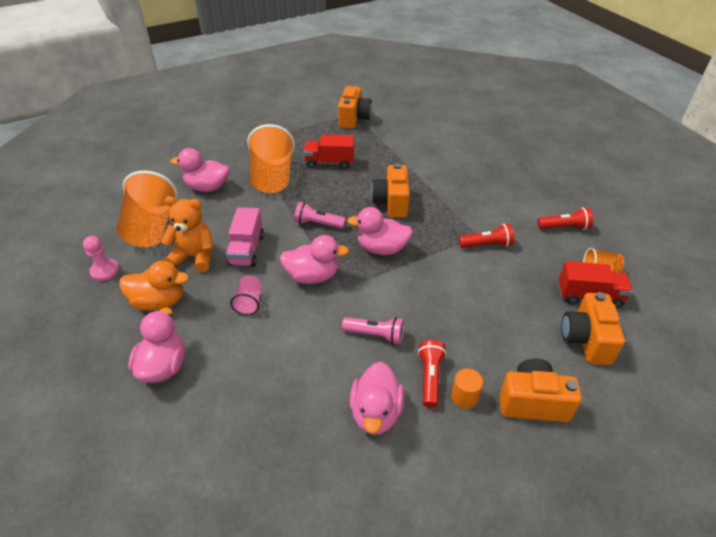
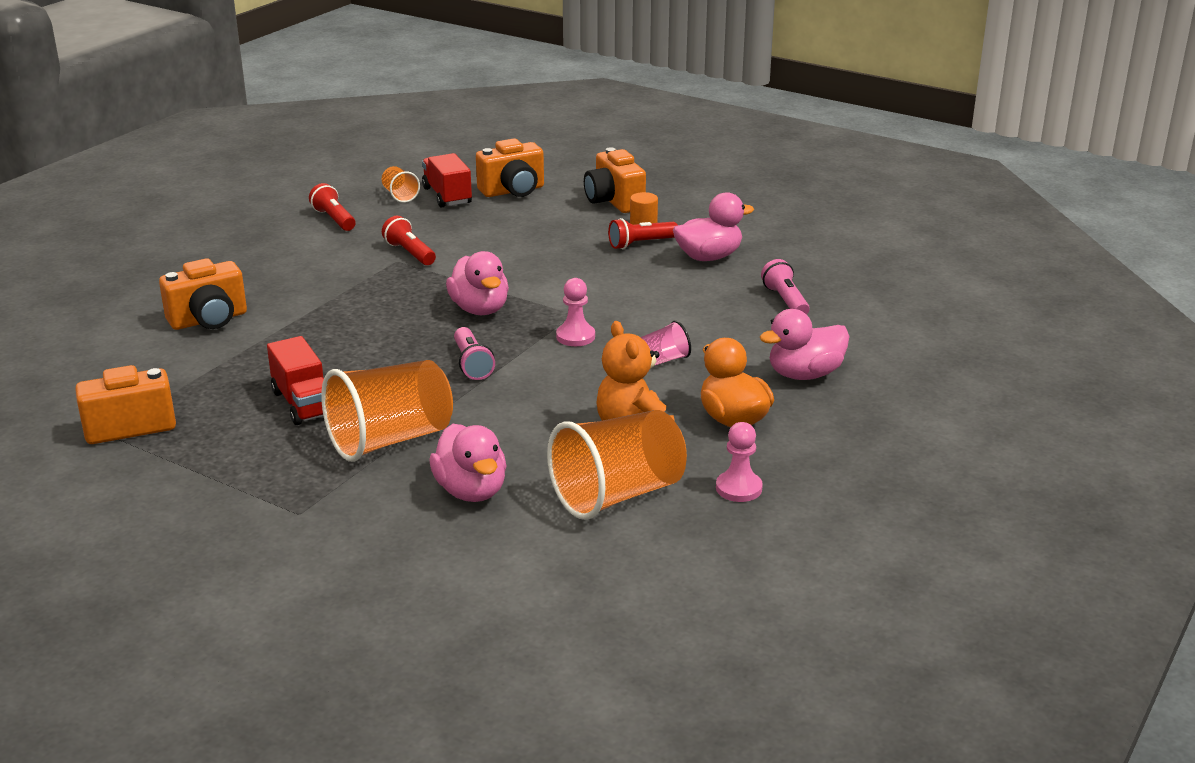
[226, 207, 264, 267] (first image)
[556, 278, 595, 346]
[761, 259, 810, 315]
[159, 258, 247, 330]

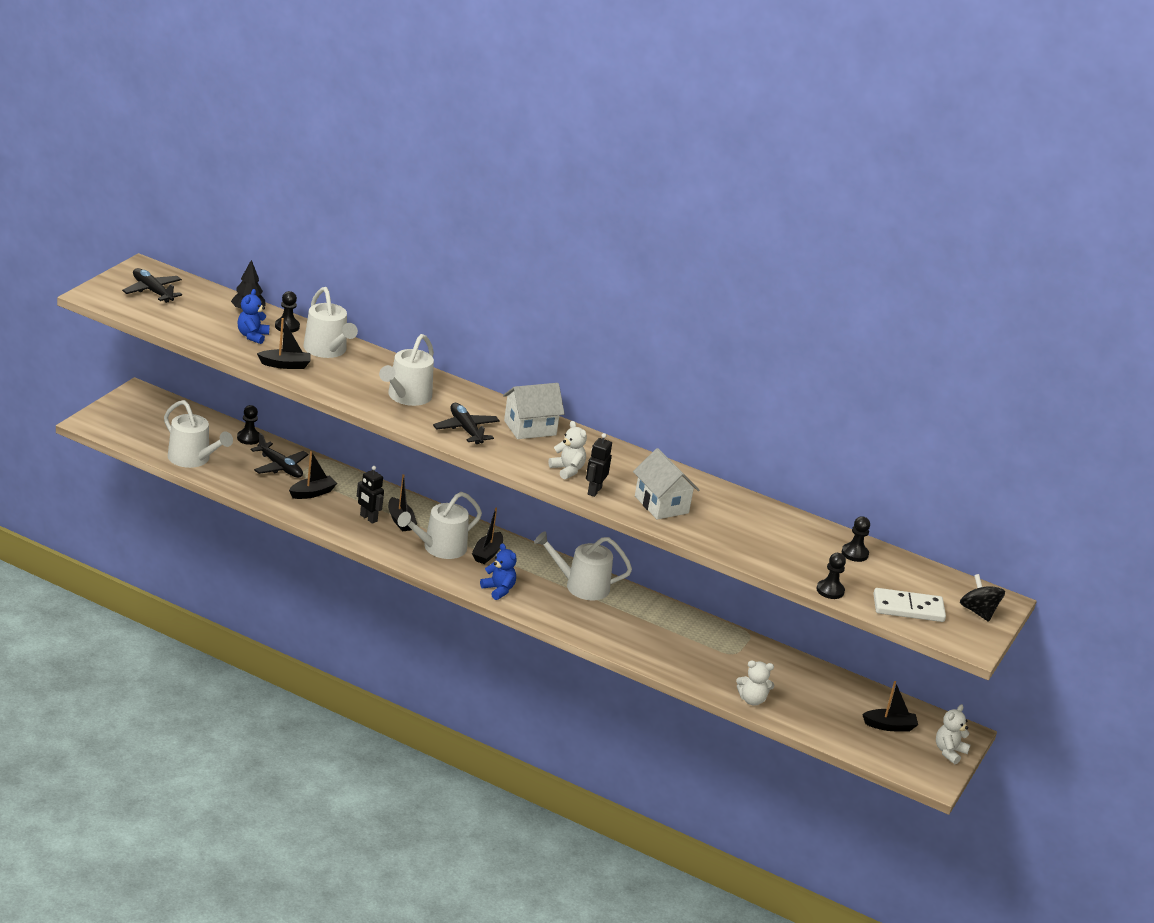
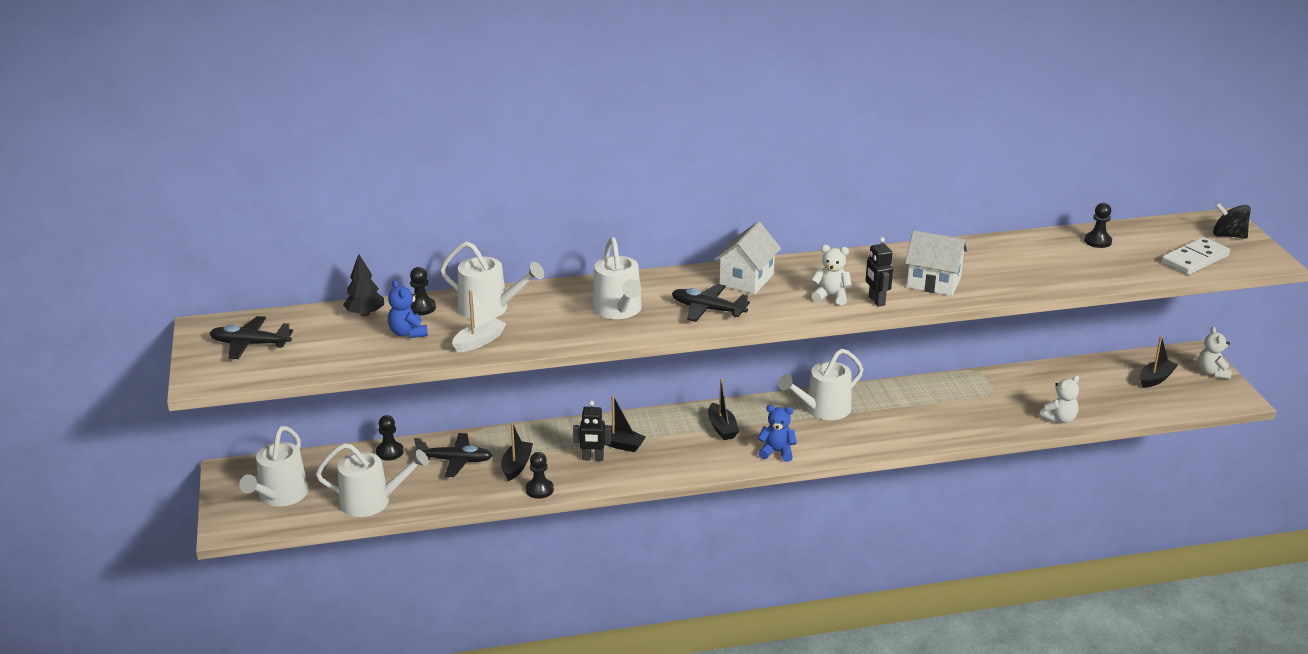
[452, 290, 506, 352]
[239, 426, 309, 507]
[525, 452, 554, 499]

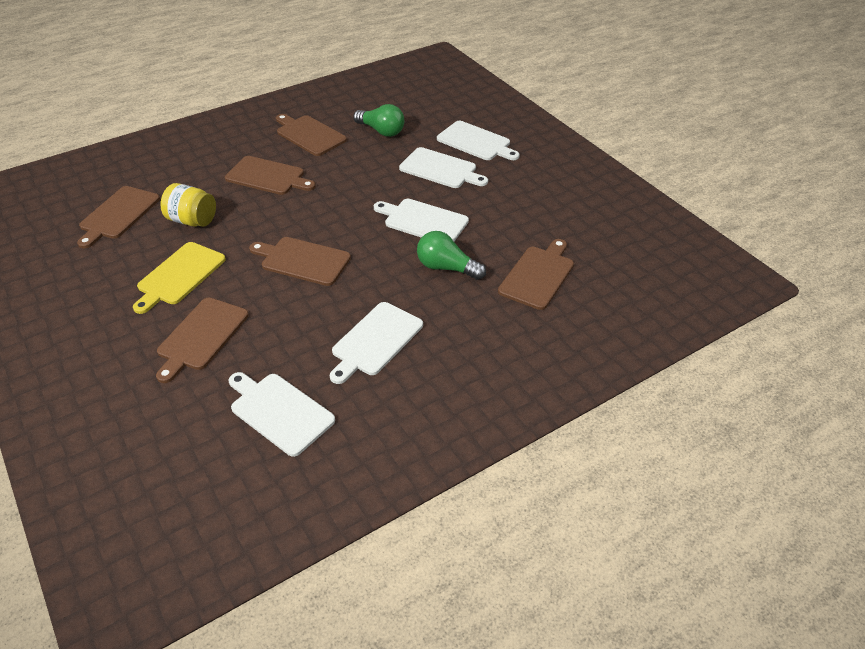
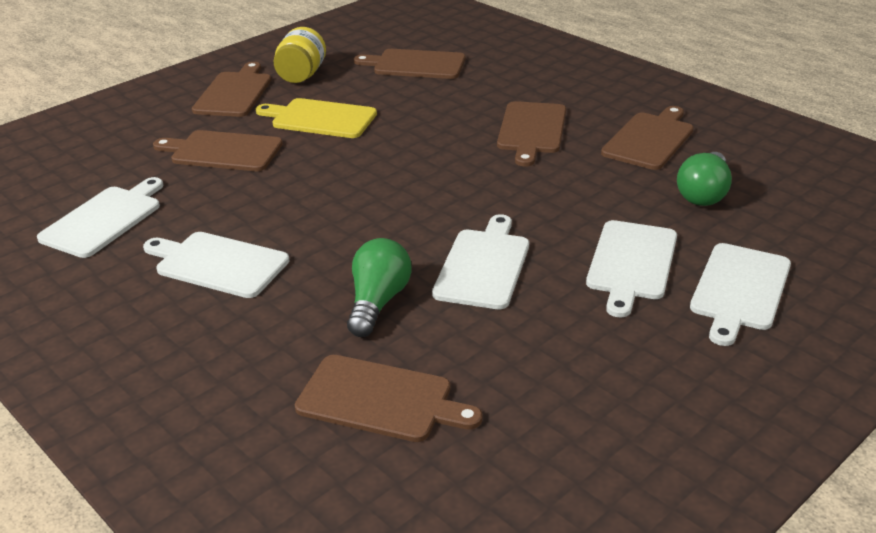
[273, 27, 326, 83]
[192, 62, 271, 117]

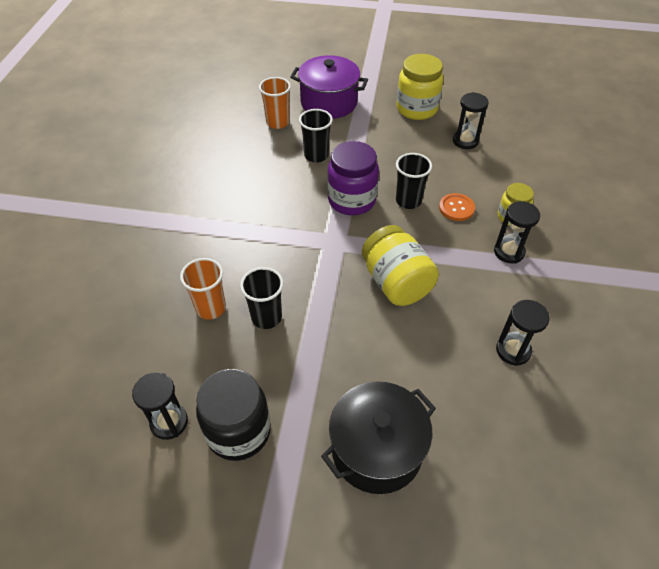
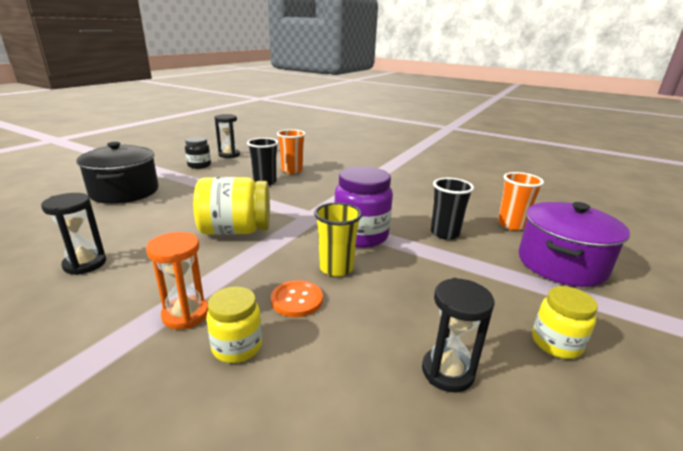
[185, 137, 211, 169]
[314, 203, 362, 277]
[532, 286, 598, 359]
[146, 232, 208, 329]

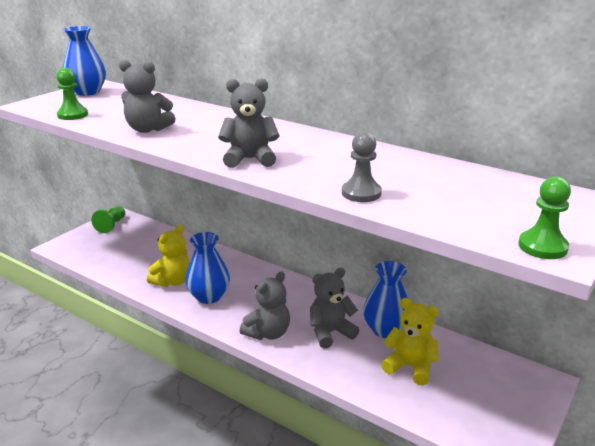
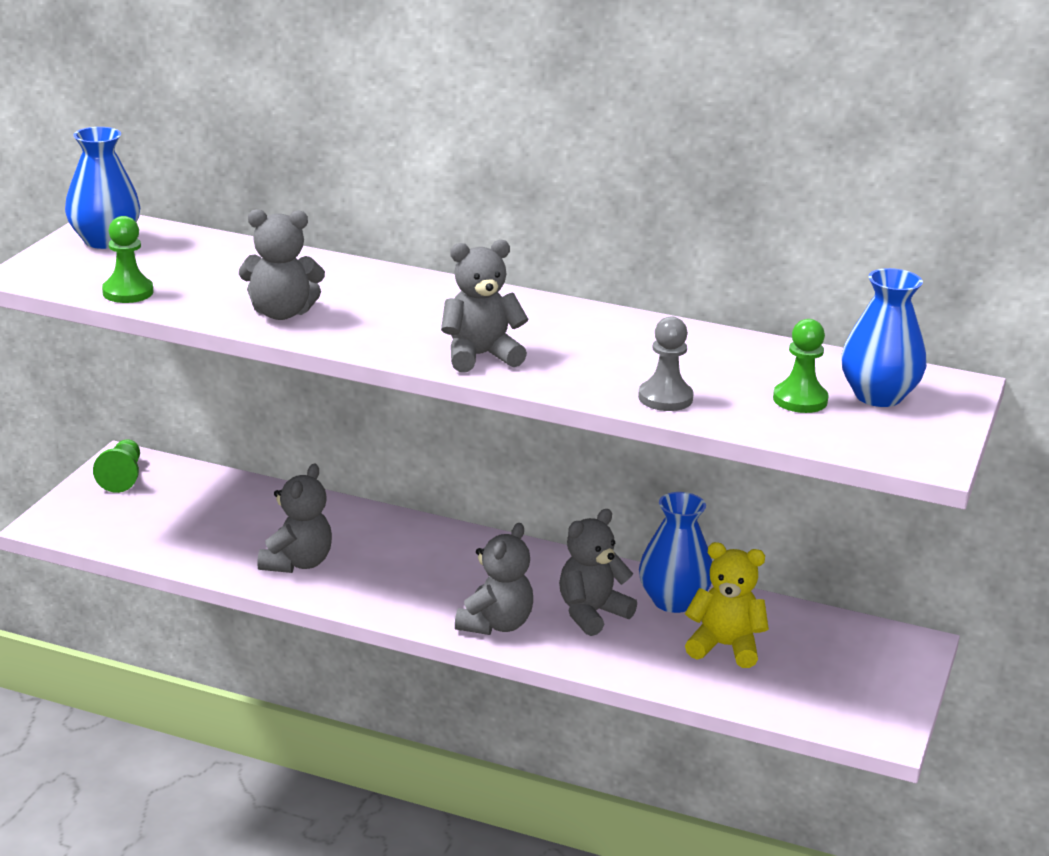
[257, 463, 332, 573]
[841, 268, 927, 407]
[773, 319, 829, 413]

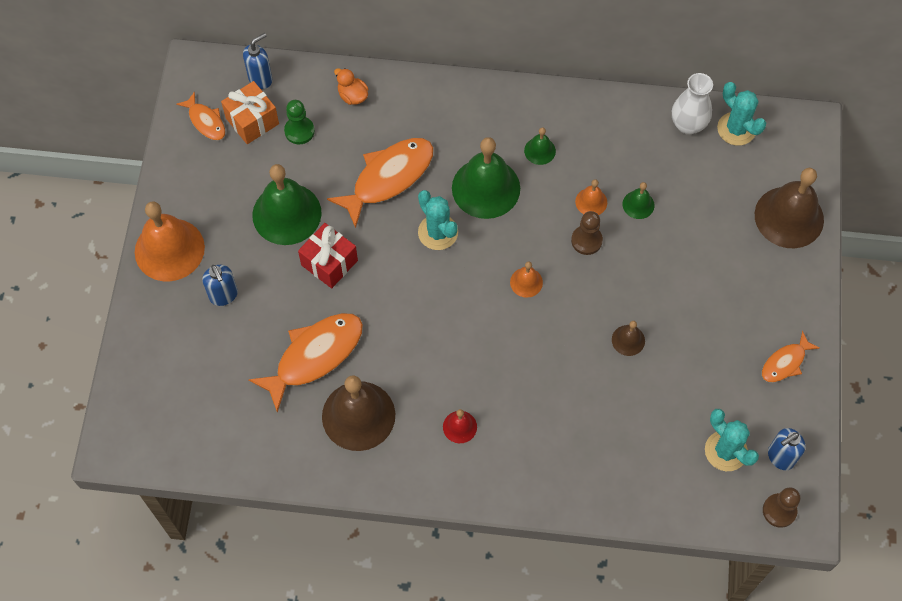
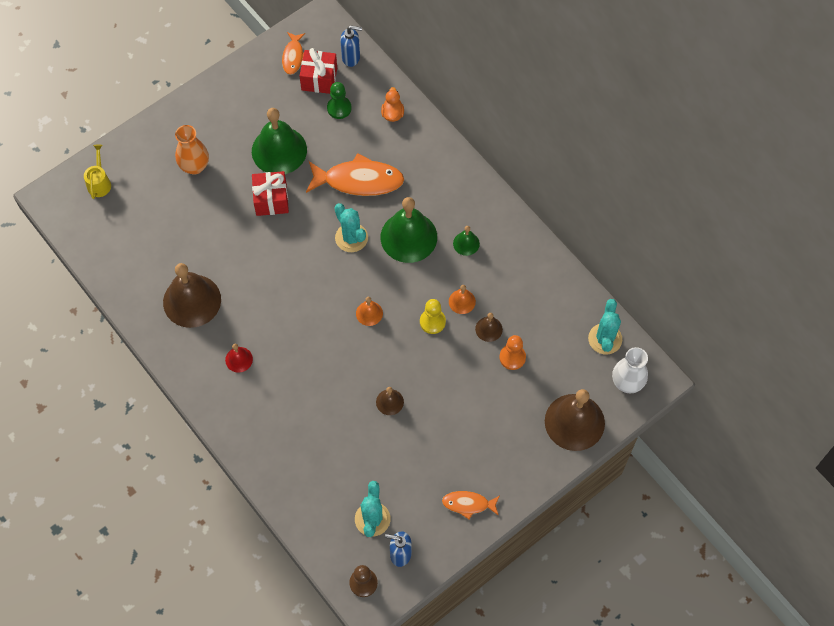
[135, 201, 205, 281] (first image)
[175, 125, 209, 175]
[300, 48, 337, 94]
[248, 313, 363, 413] (first image)
[334, 203, 368, 252]
[420, 299, 446, 334]
[475, 313, 503, 342]
[612, 347, 648, 393]
[84, 144, 111, 199]
[500, 335, 526, 370]

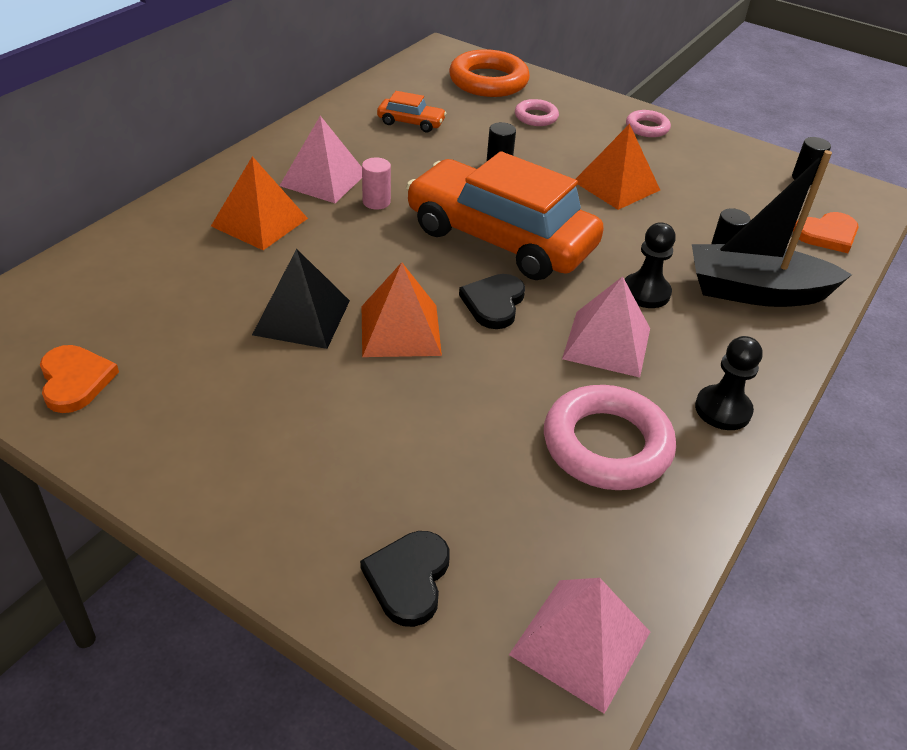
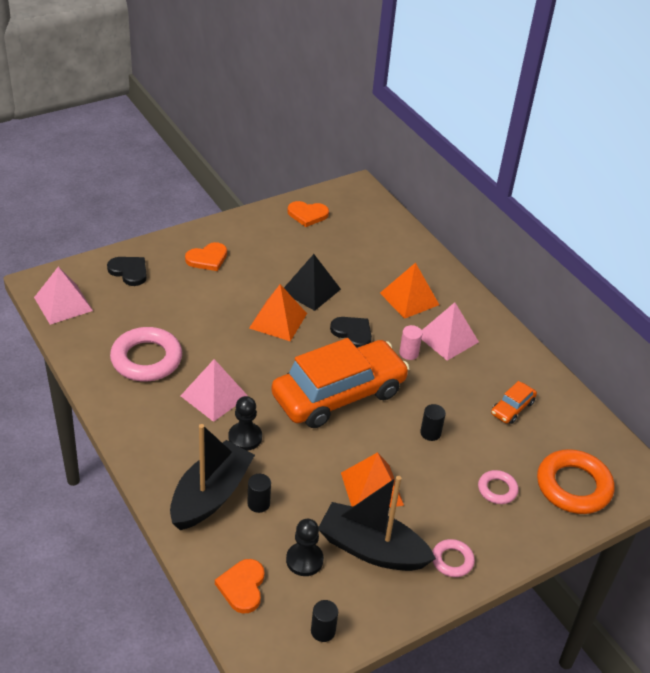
[330, 317, 372, 348]
[286, 519, 324, 576]
[185, 242, 227, 271]
[319, 476, 436, 571]

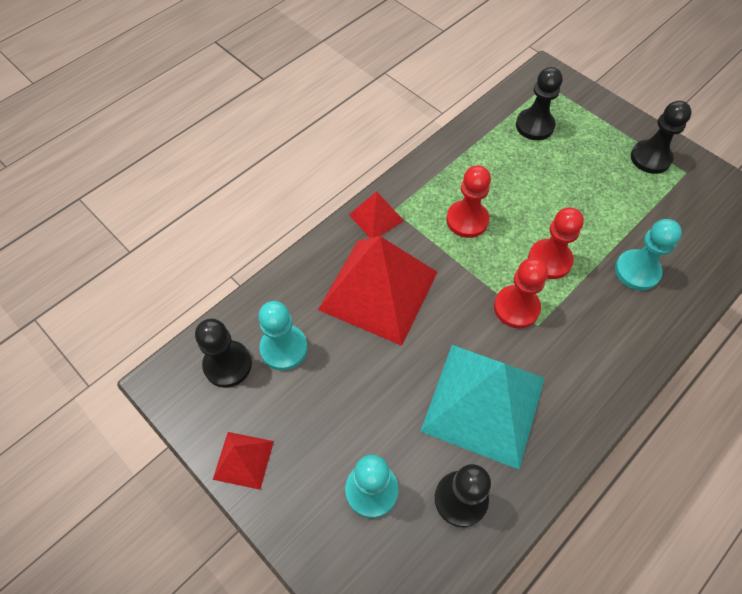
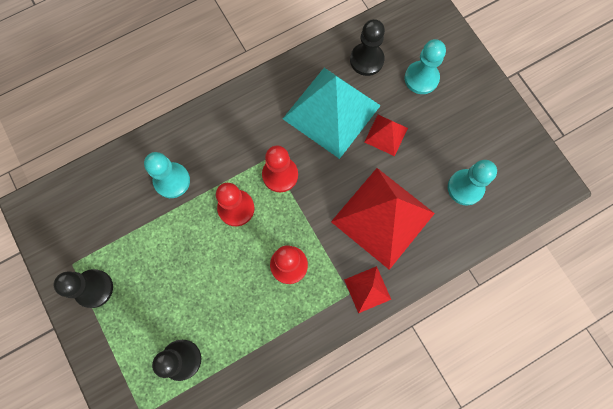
[195, 318, 252, 388] (first image)
[364, 115, 408, 156]

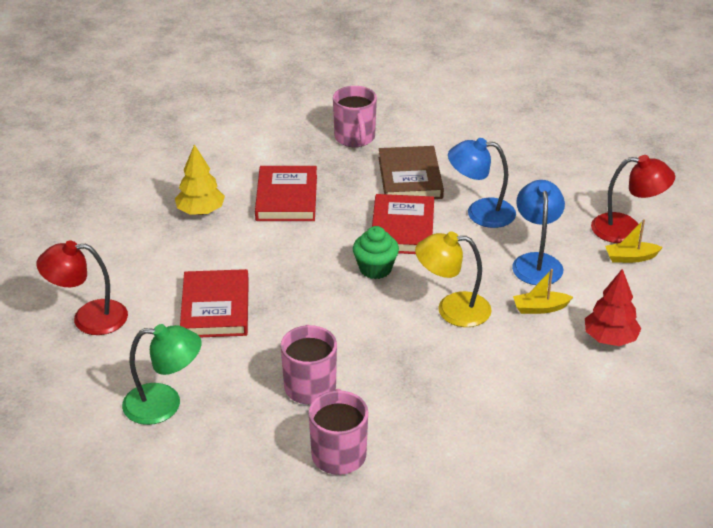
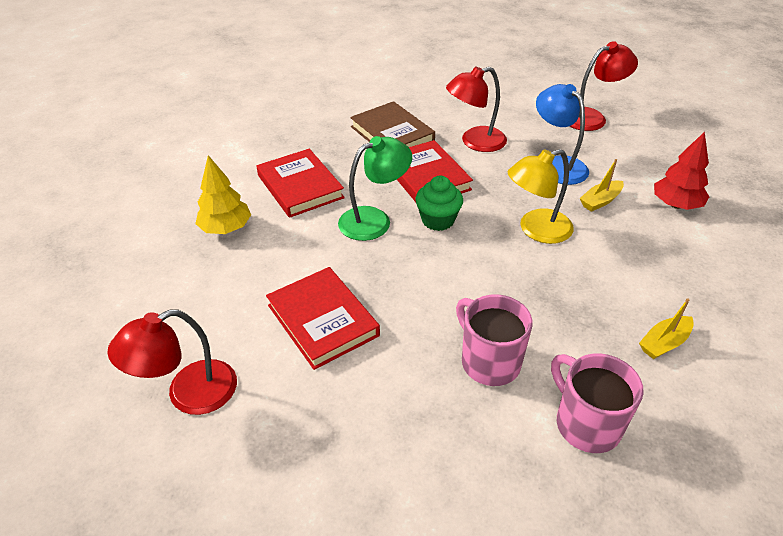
[338, 136, 412, 241]
[333, 86, 377, 147] (first image)
[446, 66, 507, 152]
[639, 298, 694, 359]

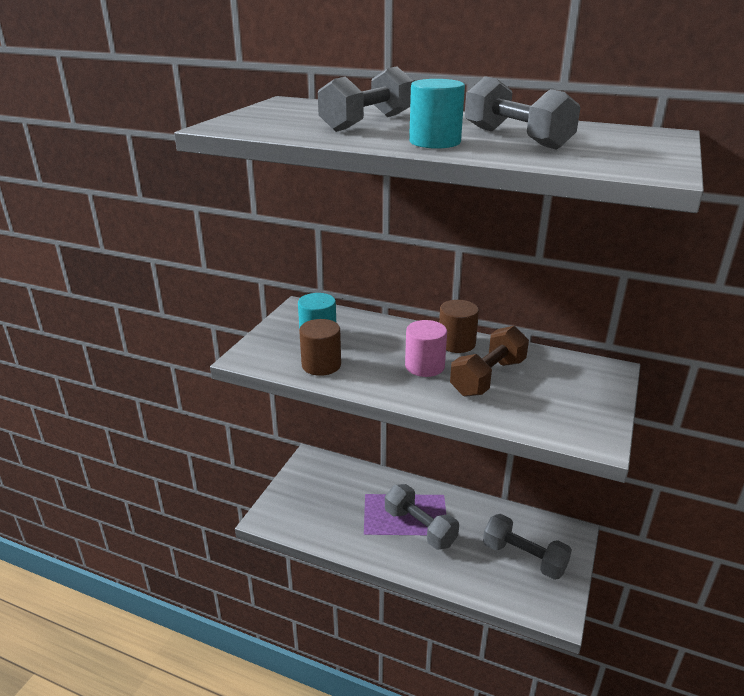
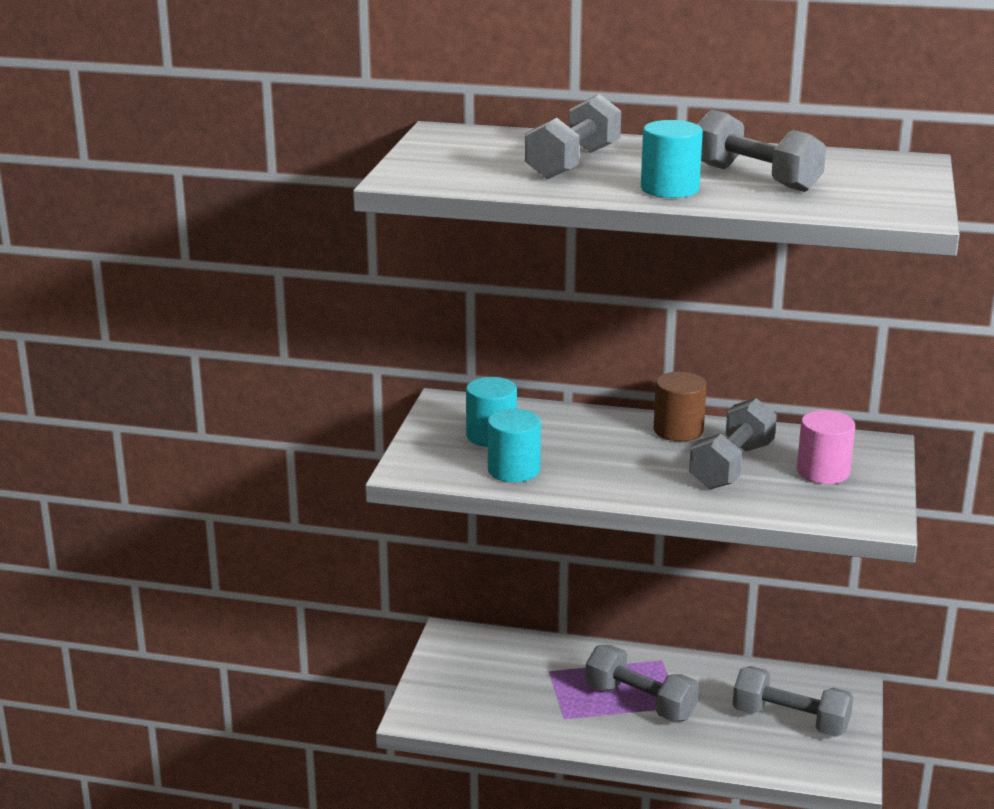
[488, 409, 541, 482]
[797, 410, 855, 484]
[689, 398, 777, 489]

